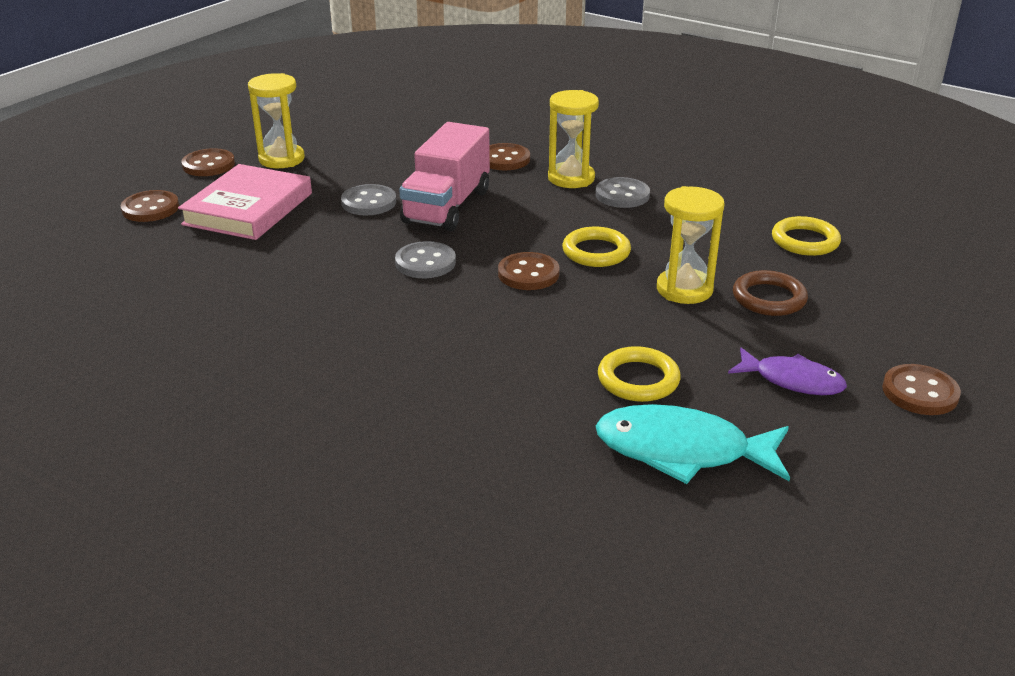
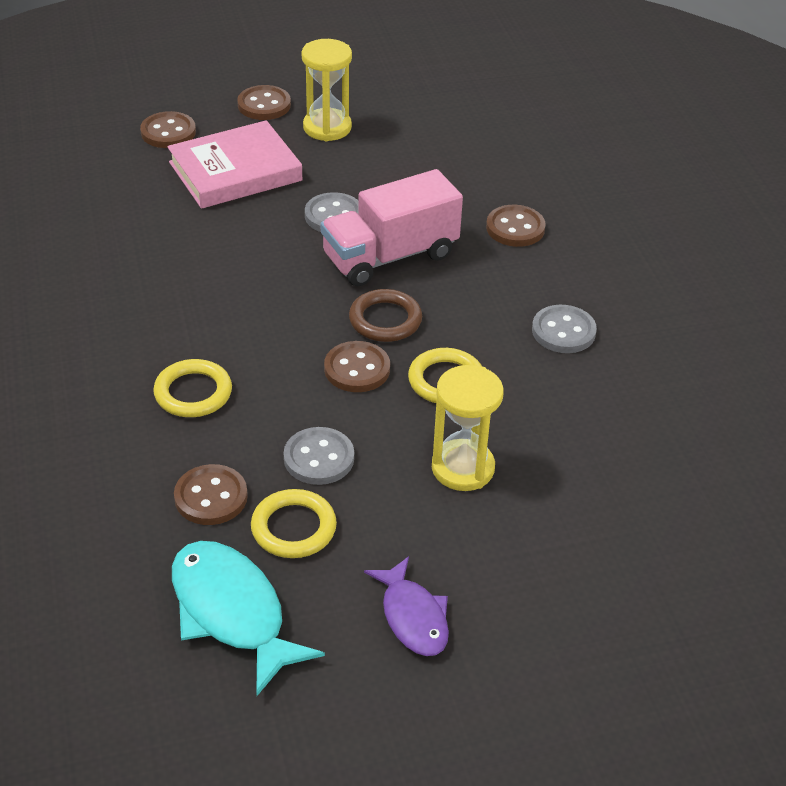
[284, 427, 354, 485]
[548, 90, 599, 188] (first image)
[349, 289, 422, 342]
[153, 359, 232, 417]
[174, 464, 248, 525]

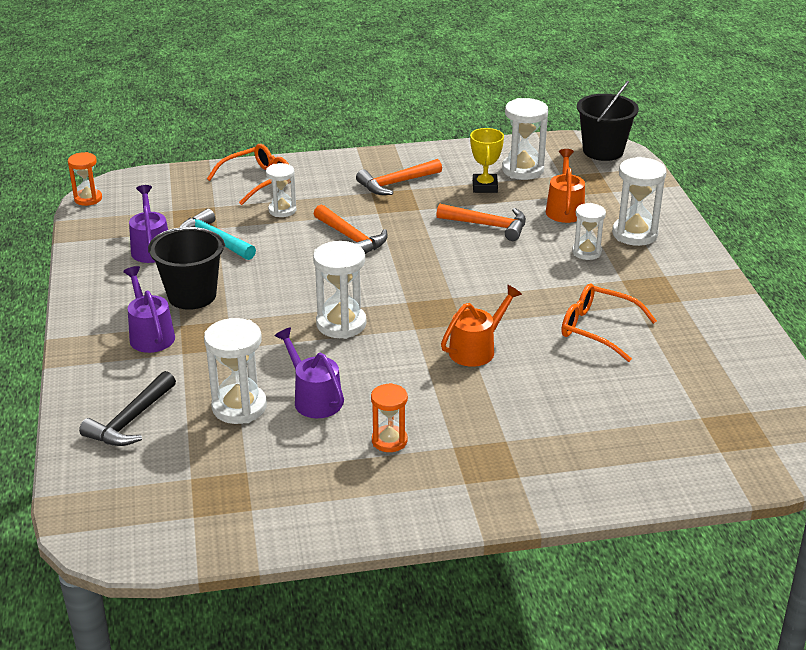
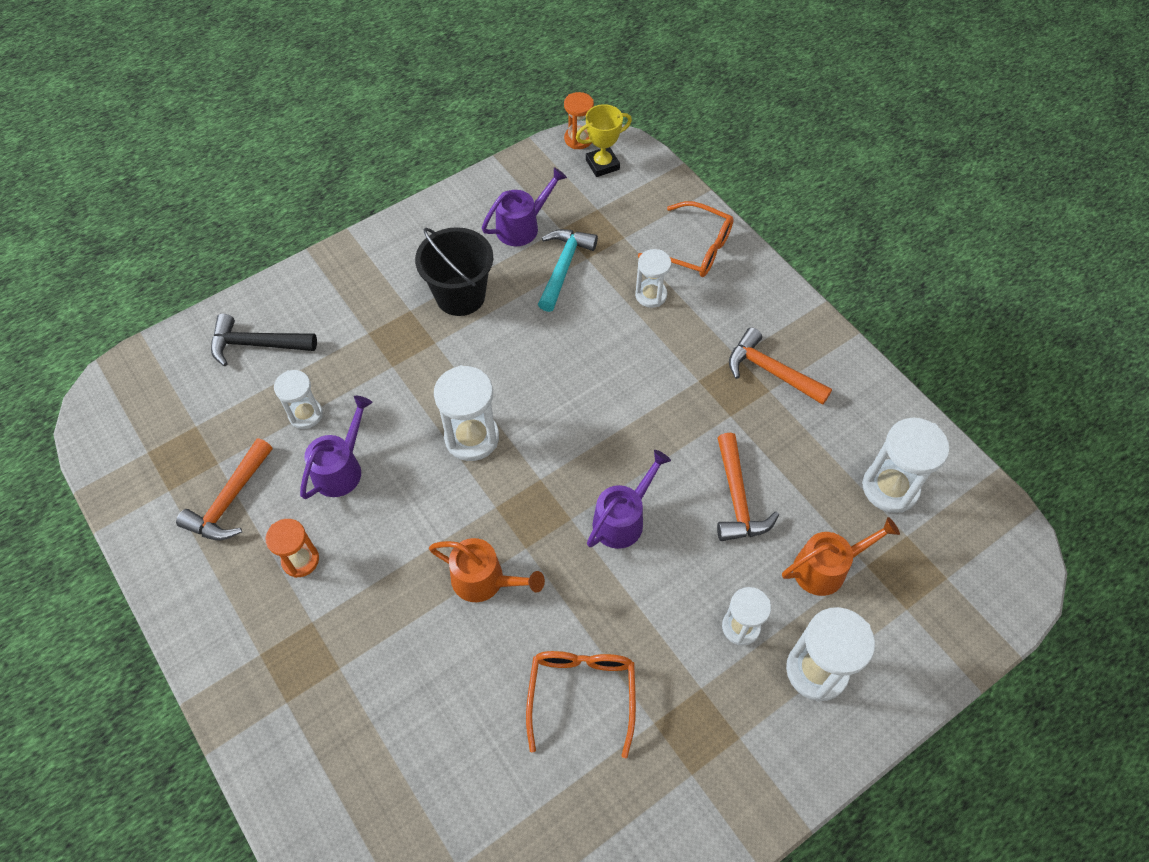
[587, 450, 671, 549]
[274, 370, 323, 429]
[176, 438, 272, 540]
[576, 104, 632, 177]
[577, 81, 639, 161] (first image)

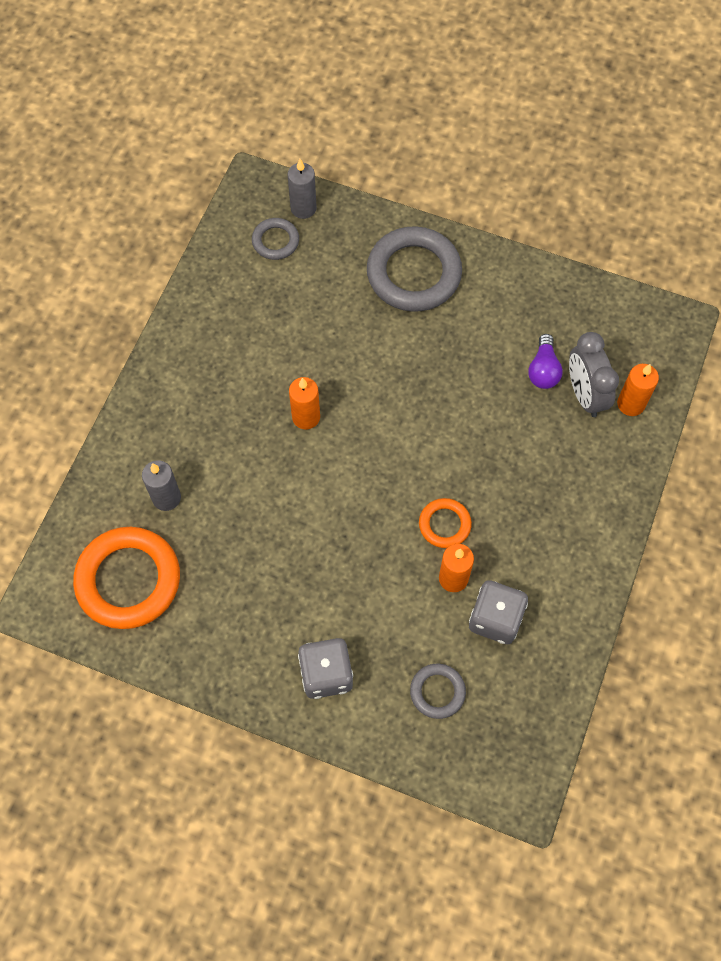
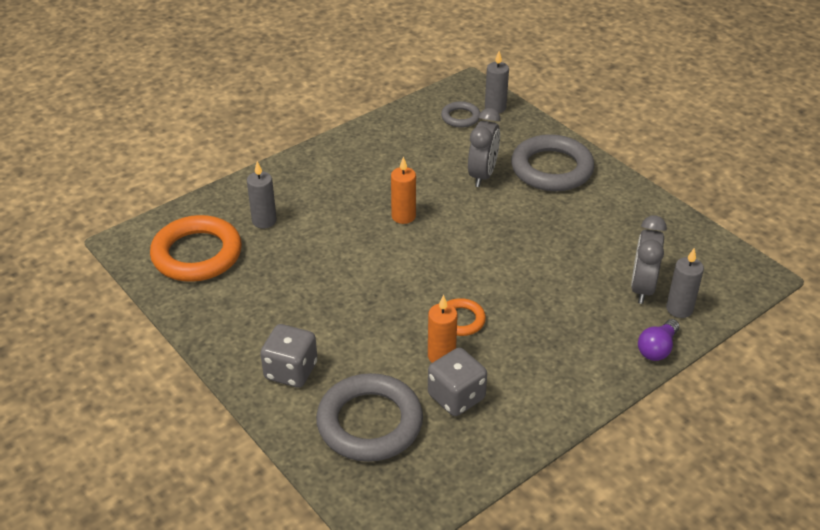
[316, 373, 423, 462]
[638, 319, 680, 361]
[666, 248, 704, 318]
[468, 108, 500, 187]

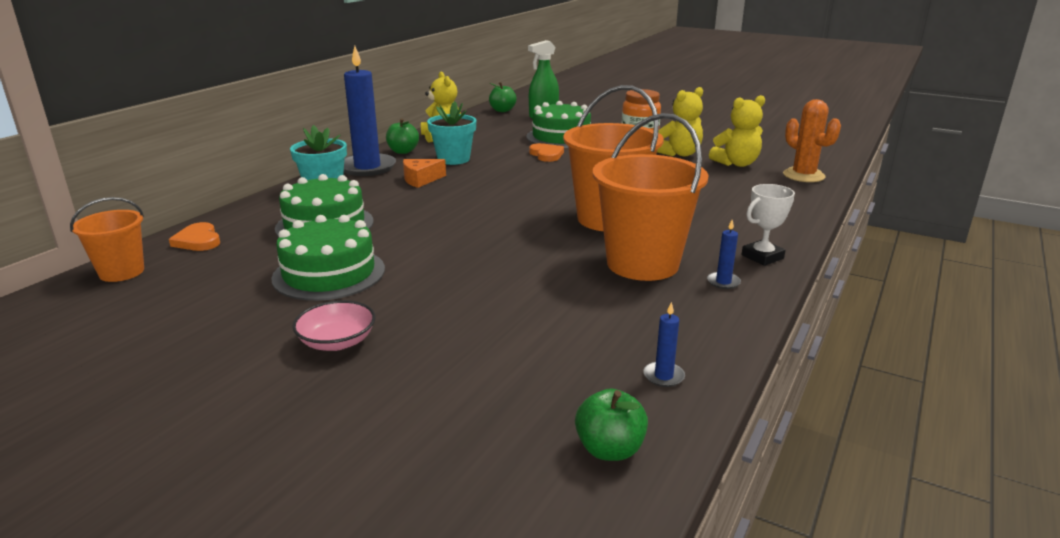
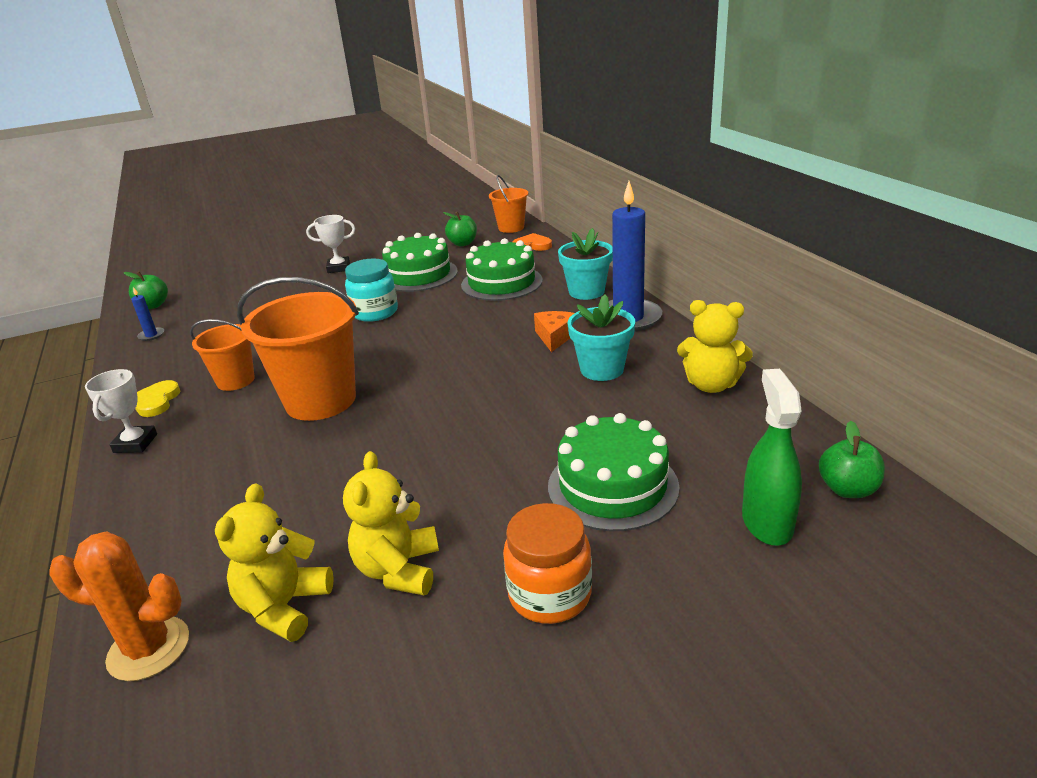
[306, 215, 355, 273]
[443, 211, 477, 246]
[529, 143, 564, 162] (first image)
[190, 319, 255, 391]
[135, 380, 180, 417]
[345, 258, 398, 322]

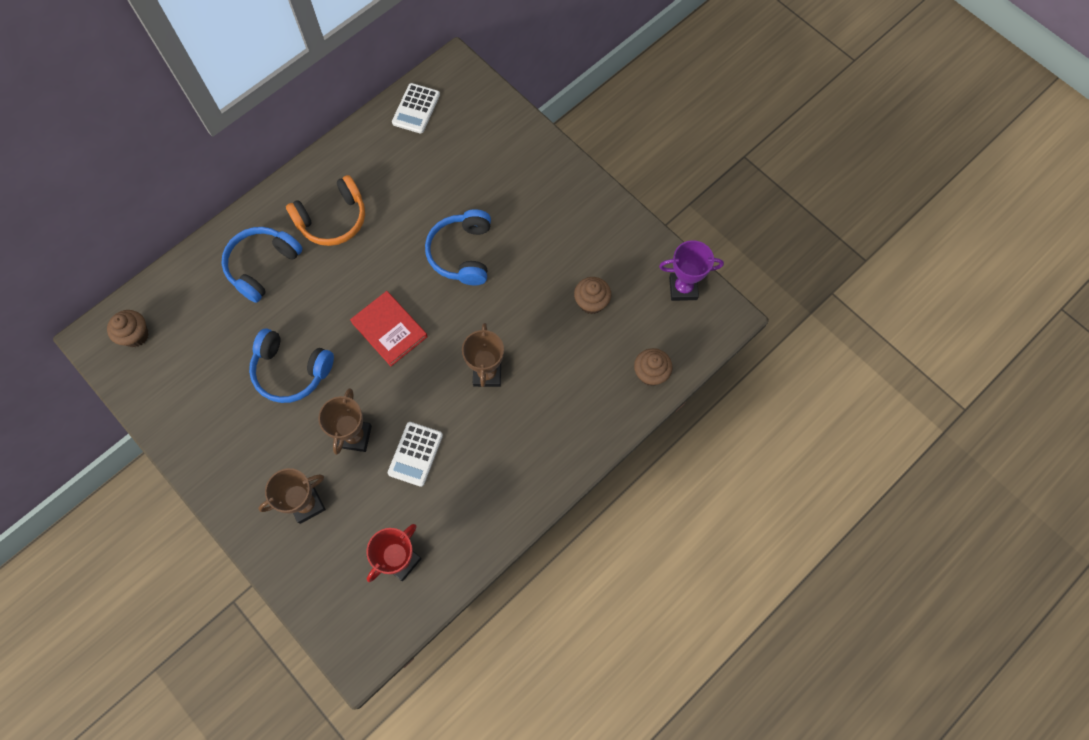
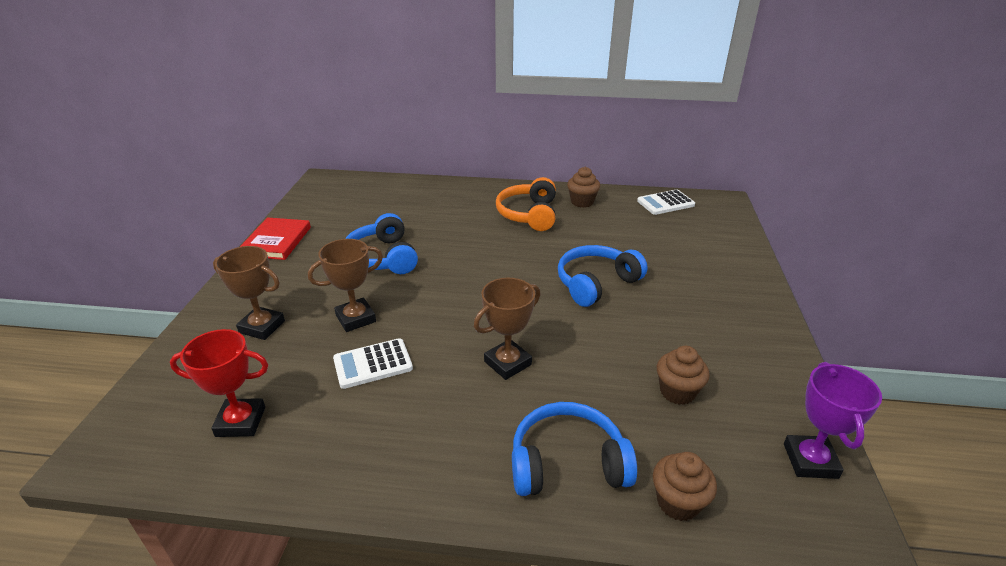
[567, 167, 600, 208]
[512, 402, 637, 496]
[496, 177, 556, 231]
[240, 217, 311, 260]
[784, 362, 882, 479]

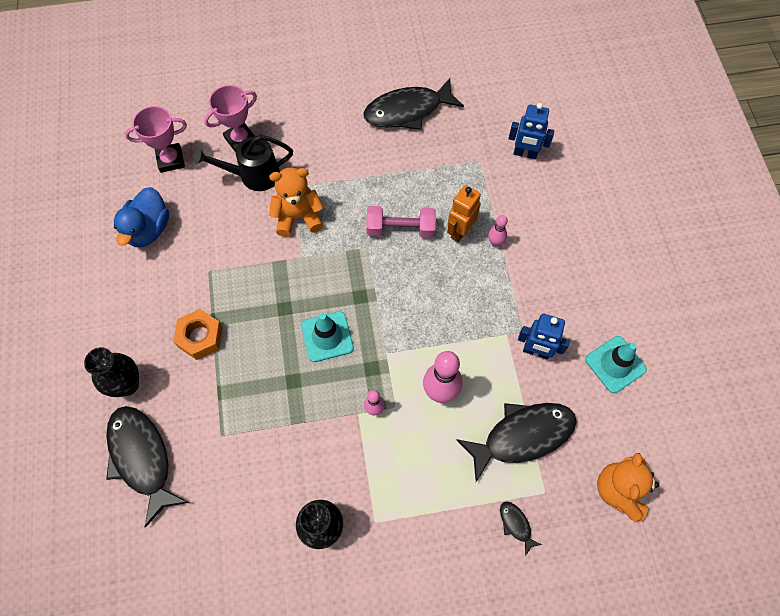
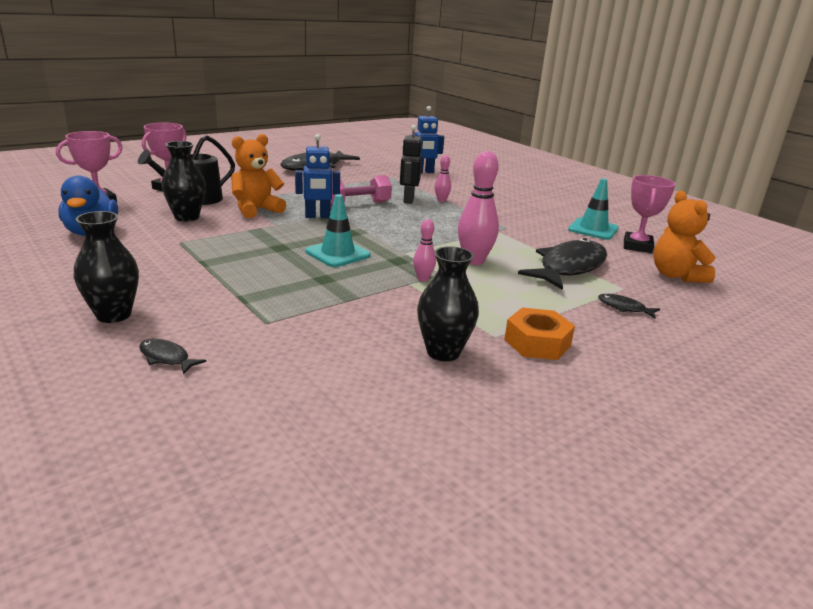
[139, 339, 206, 375]
[504, 308, 575, 360]
[400, 125, 422, 204]
[295, 134, 340, 218]
[162, 141, 206, 221]
[624, 175, 676, 253]

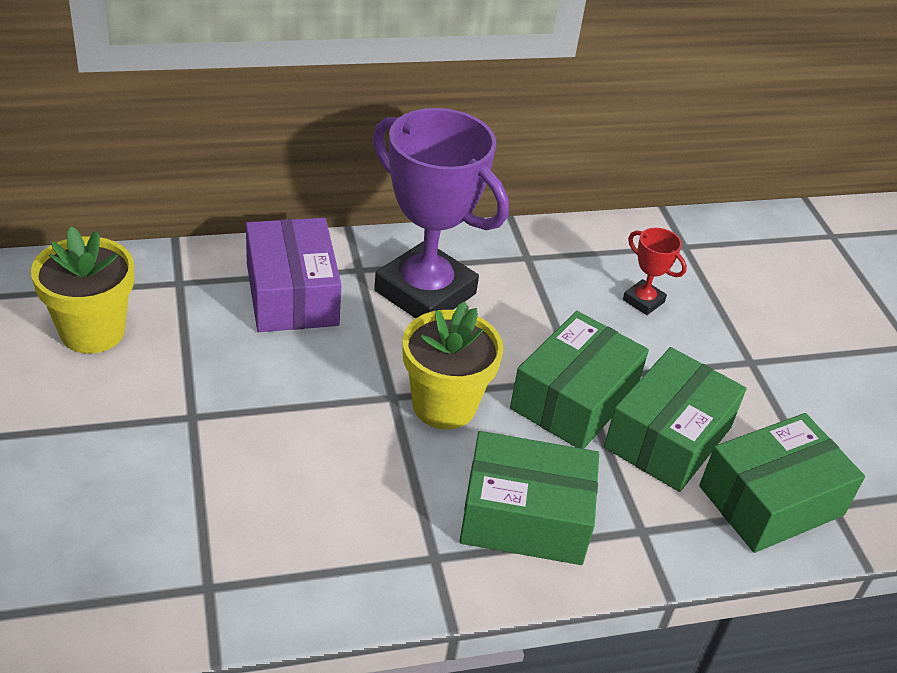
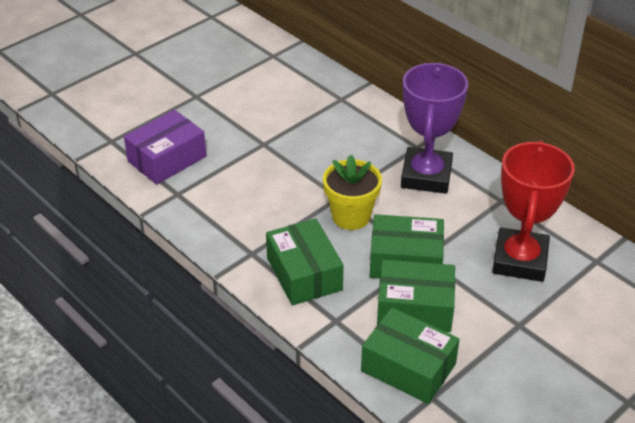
[31, 227, 134, 354] (first image)
[124, 110, 206, 185]
[492, 141, 575, 282]

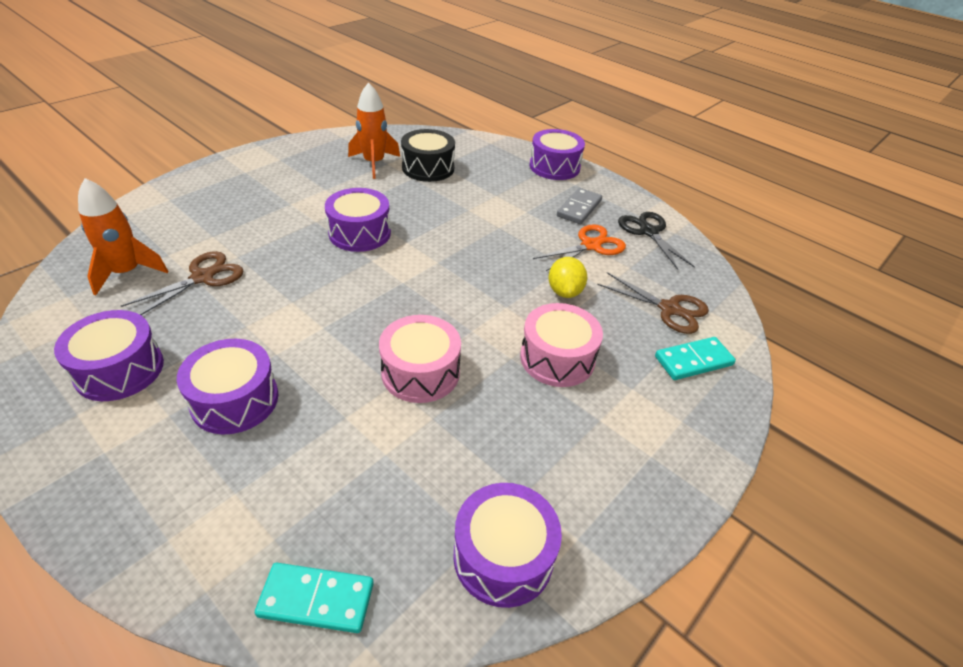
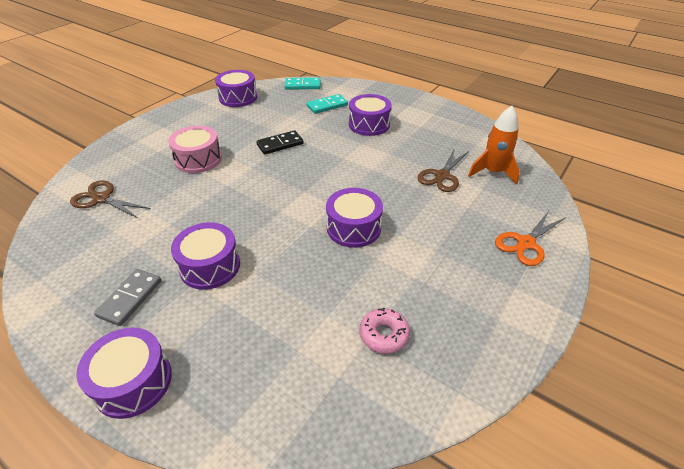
[171, 222, 240, 290]
[359, 308, 410, 354]
[256, 130, 303, 155]
[401, 129, 455, 182] (first image)
[495, 211, 566, 266]
[548, 257, 587, 298] (first image)
[618, 212, 695, 270] (first image)
[306, 94, 348, 114]

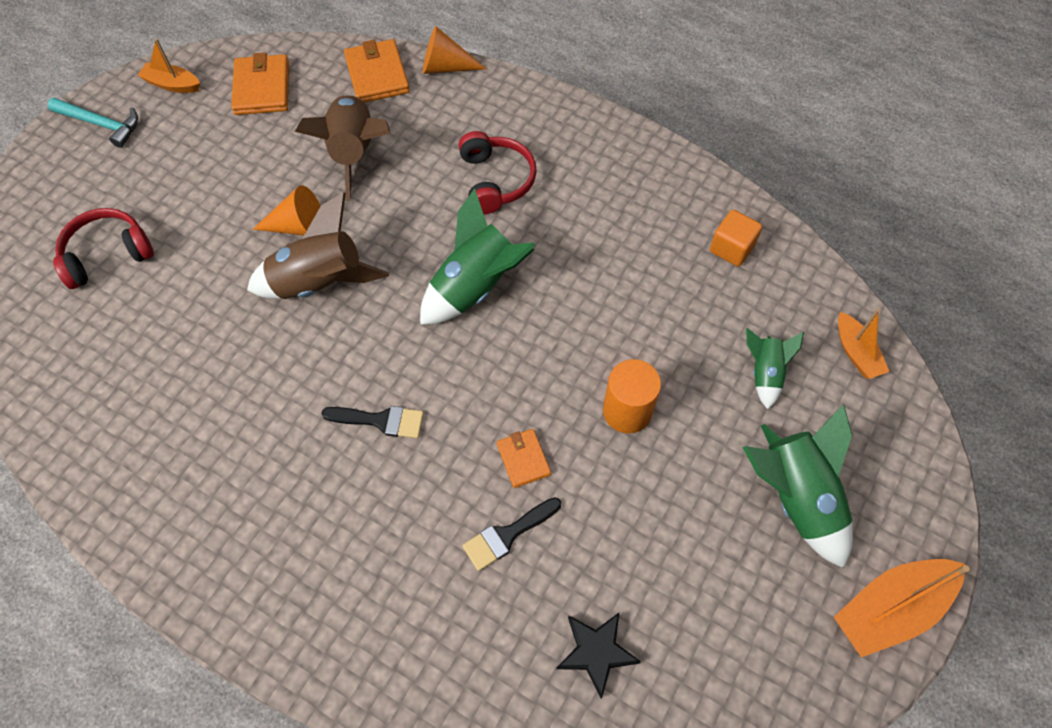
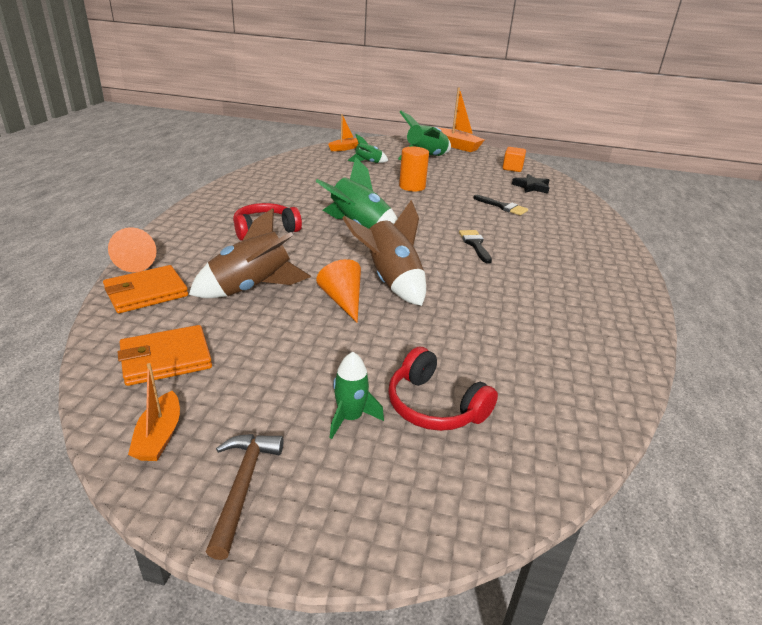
[206, 434, 283, 560]
[497, 429, 551, 488] (first image)
[503, 147, 526, 172]
[330, 352, 384, 439]

